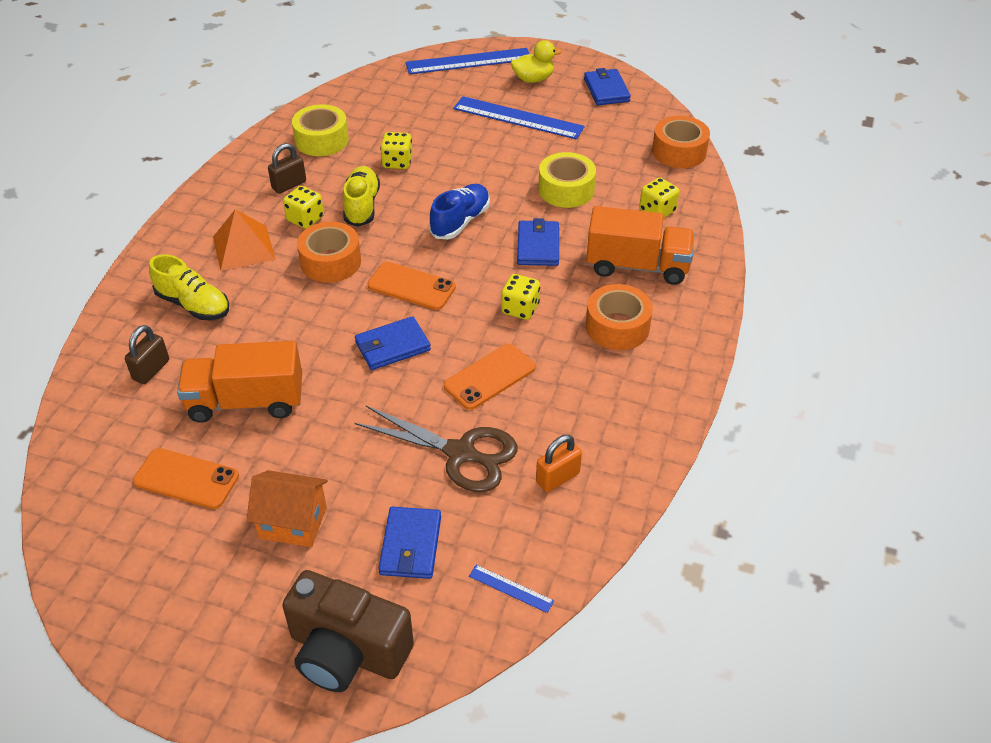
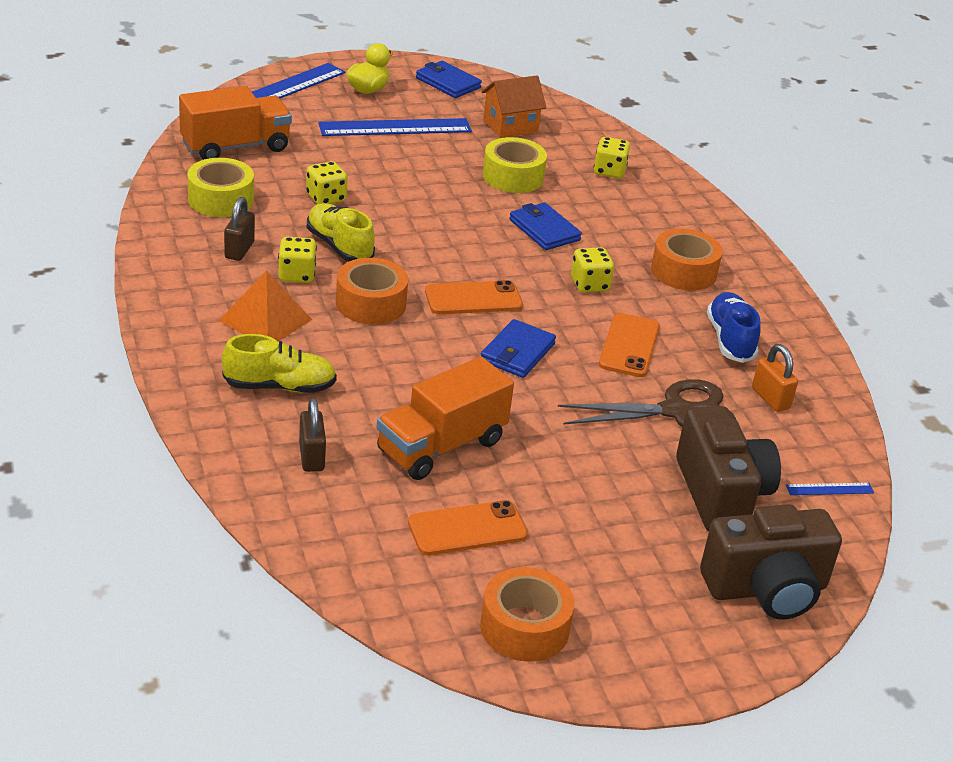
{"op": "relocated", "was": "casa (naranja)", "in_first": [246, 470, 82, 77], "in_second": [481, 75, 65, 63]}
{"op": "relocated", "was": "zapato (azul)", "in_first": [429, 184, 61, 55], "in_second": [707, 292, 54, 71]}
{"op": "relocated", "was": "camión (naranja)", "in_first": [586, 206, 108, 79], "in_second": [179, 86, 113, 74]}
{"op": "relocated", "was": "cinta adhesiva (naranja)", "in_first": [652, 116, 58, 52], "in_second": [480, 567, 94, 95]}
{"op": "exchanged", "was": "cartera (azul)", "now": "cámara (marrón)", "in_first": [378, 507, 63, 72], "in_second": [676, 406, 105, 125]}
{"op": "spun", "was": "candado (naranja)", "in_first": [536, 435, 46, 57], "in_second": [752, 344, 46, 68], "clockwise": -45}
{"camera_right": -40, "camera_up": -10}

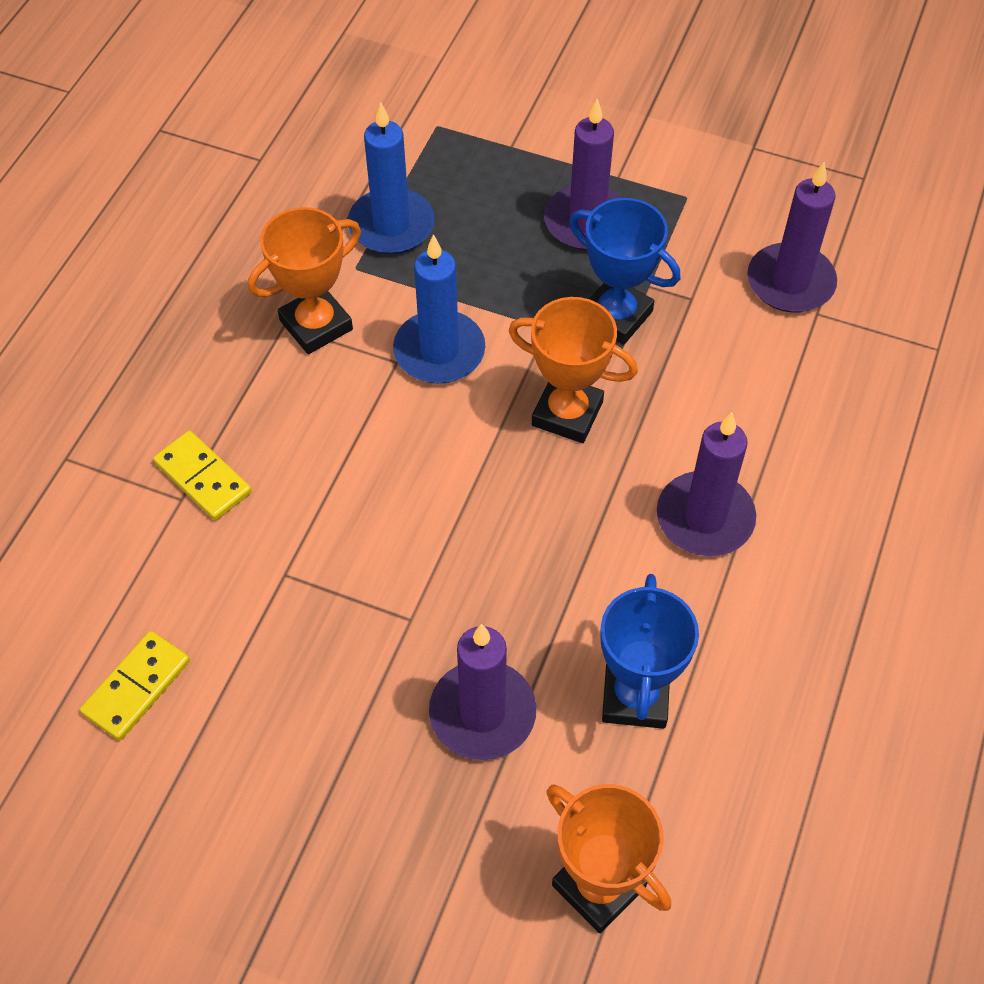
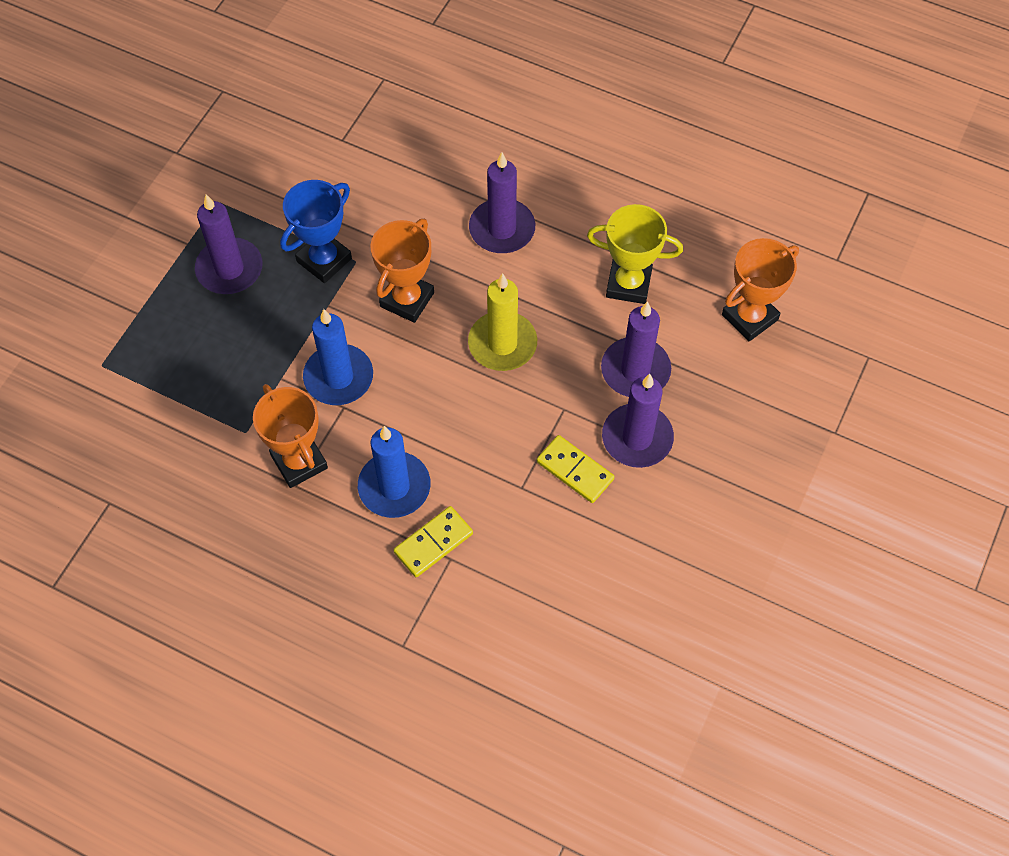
{"op": "appeared", "now": "vela (amarillo)", "in_second": [468, 273, 69, 98]}
{"op": "relocated", "was": "ficha de dominó (amarillo)", "in_first": [80, 631, 110, 110], "in_second": [537, 435, 77, 68]}
{"op": "relocated", "was": "vela (azul)", "in_first": [348, 102, 87, 152], "in_second": [358, 426, 73, 92]}
{"op": "relocated", "was": "vela (morado)", "in_first": [747, 162, 90, 151], "in_second": [602, 374, 72, 94]}
{"op": "colour", "was": "trofeo (azul)", "now": "trofeo (amarillo)", "in_first": [600, 574, 99, 155], "in_second": [587, 204, 96, 100]}
{"camera_right": -85, "camera_up": 5}

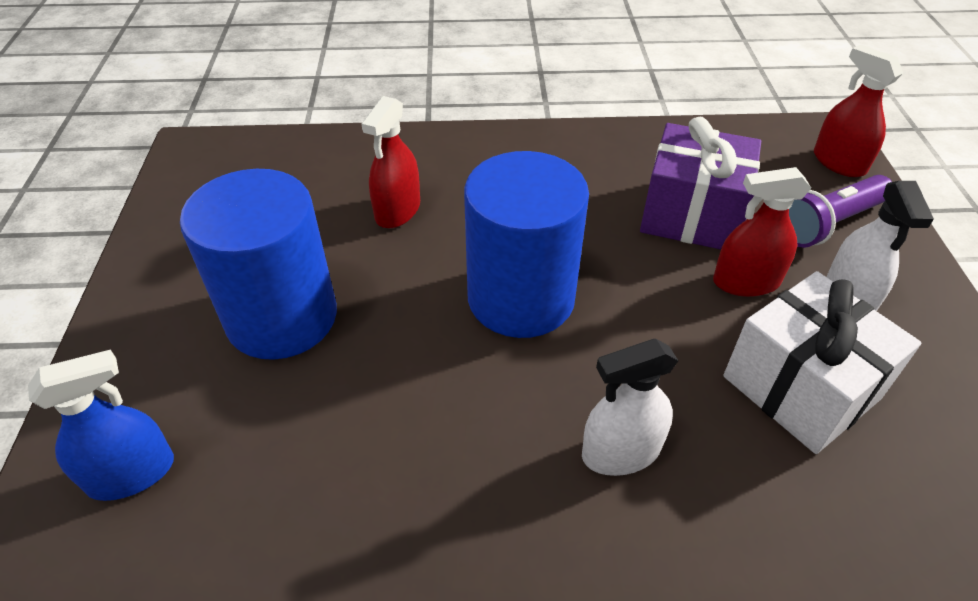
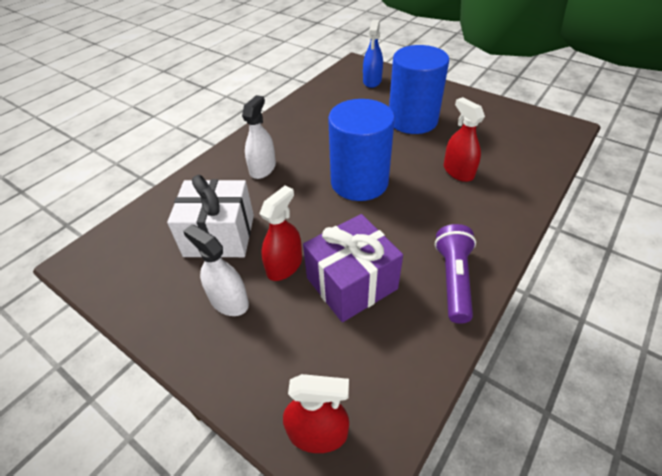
{"op": "relocated", "was": "lámpara de mano (morado)", "in_first": [789, 175, 103, 73], "in_second": [435, 224, 41, 99]}
{"camera_right": 130, "camera_up": 0}

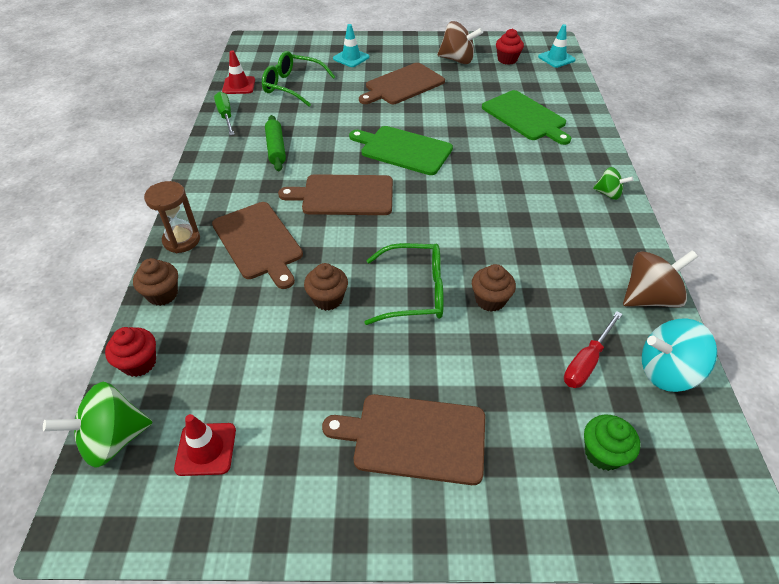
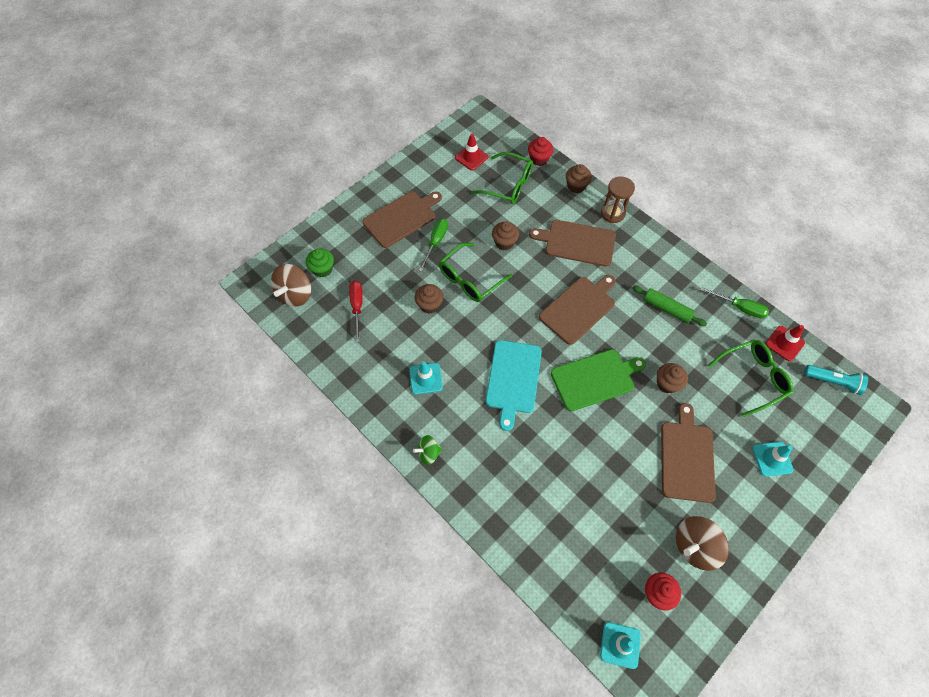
{"op": "missing", "was": "peonza (verde)", "in_first": [43, 382, 110, 86]}
{"op": "missing", "was": "tabla de cortar (verde)", "in_first": [482, 90, 89, 55]}
{"op": "missing", "was": "peonza (turquesa)", "in_first": [642, 318, 75, 74]}
{"op": "appeared", "now": "cono de tráfico (turquesa)", "in_second": [409, 361, 34, 34]}
{"op": "appeared", "now": "destornillador (verde)", "in_second": [419, 219, 29, 52]}
{"op": "appeared", "now": "gafas (verde)", "in_second": [471, 152, 62, 52]}
{"op": "appeared", "now": "tabla de cortar (turquesa)", "in_second": [486, 340, 56, 91]}
{"op": "appeared", "now": "magdalena (marrón)", "in_second": [657, 363, 31, 31]}
{"op": "appeared", "now": "lámpara de mano (turquesa)", "in_second": [804, 365, 64, 30]}
{"op": "relocated", "was": "peonza (marrón)", "in_first": [623, 250, 75, 58], "in_second": [271, 264, 40, 43]}
{"camera_right": 135, "camera_up": 15}

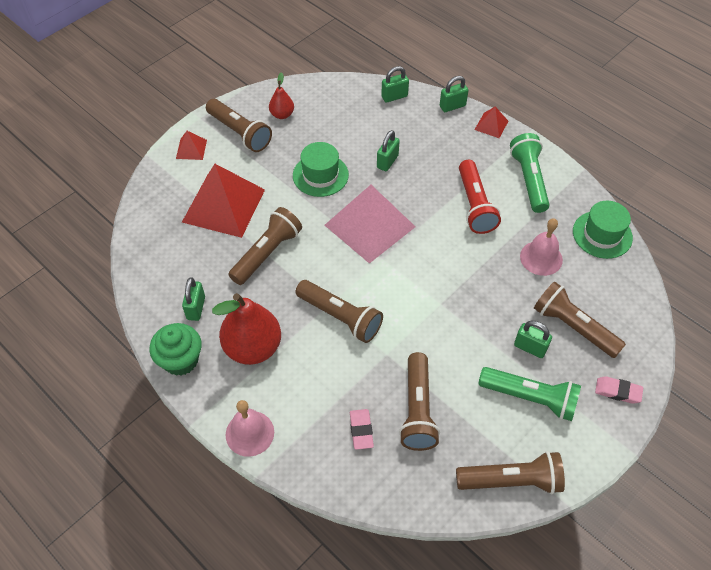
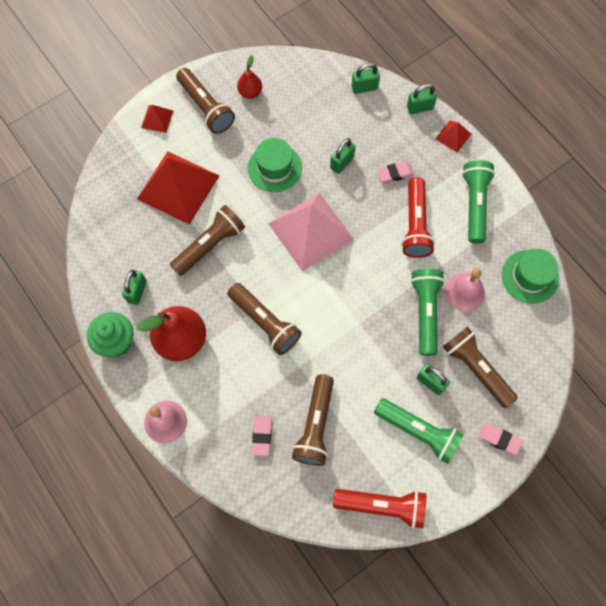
{"op": "appeared", "now": "goma de borrar (rosa)", "in_second": [377, 161, 37, 22]}
{"op": "appeared", "now": "lámpara de mano (verde)", "in_second": [411, 269, 34, 87]}
{"op": "colour", "was": "lámpara de mano (marrón)", "now": "lámpara de mano (rojo)", "in_first": [456, 451, 109, 43], "in_second": [333, 489, 93, 40]}
{"camera_right": 10, "camera_up": 15}

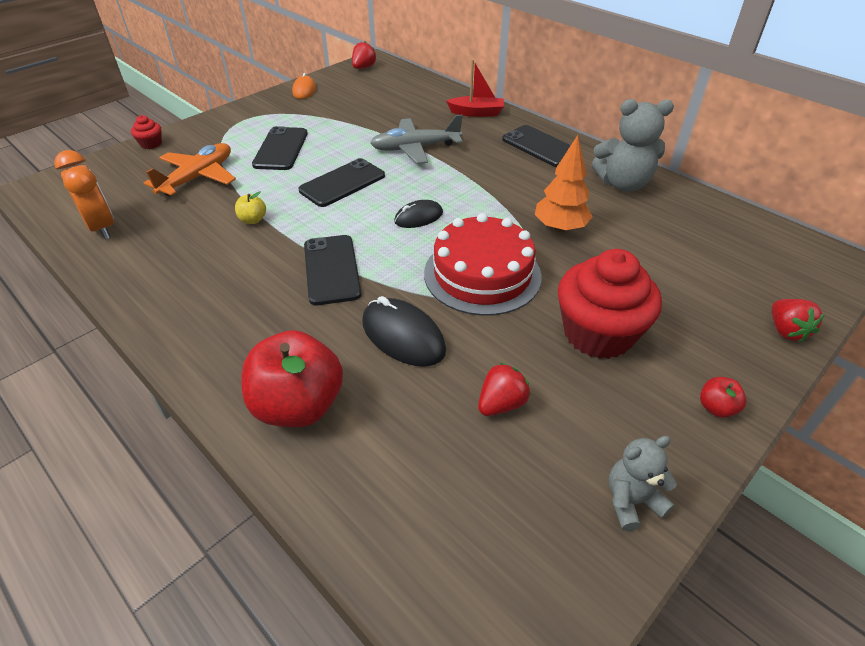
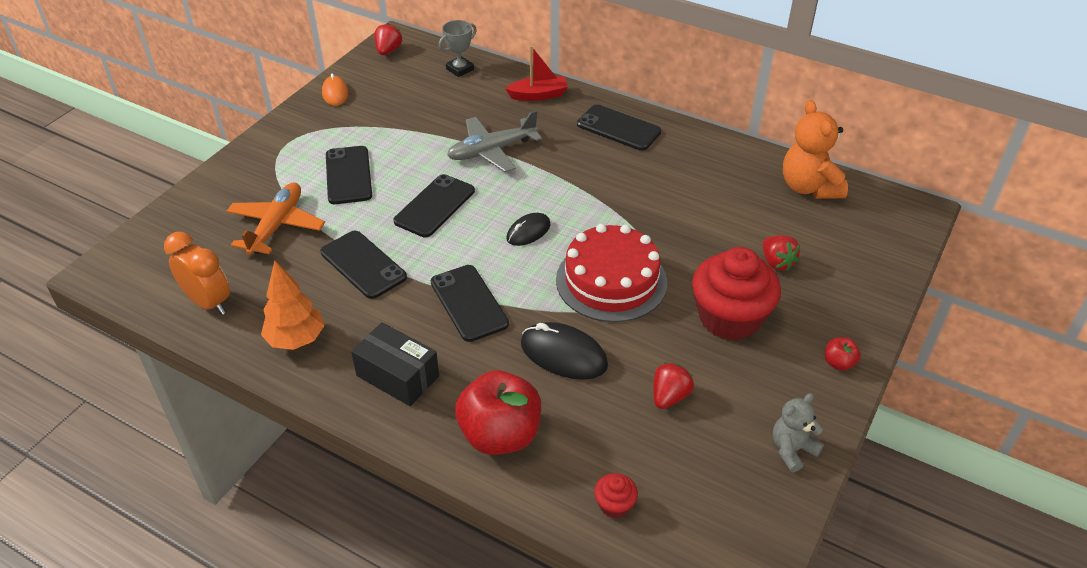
{"op": "missing", "was": "osito (gris)", "in_first": [592, 99, 82, 93]}
{"op": "appeared", "now": "caja (negro)", "in_second": [351, 322, 88, 84]}
{"op": "appeared", "now": "trofeo (gris)", "in_second": [439, 20, 38, 57]}
{"op": "appeared", "now": "osito (naranja)", "in_second": [783, 100, 65, 99]}
{"op": "relocated", "was": "magdalena (rojo)", "in_first": [131, 115, 31, 34], "in_second": [594, 473, 44, 45]}
{"op": "relocated", "was": "árbol (naranja)", "in_first": [535, 135, 57, 97], "in_second": [261, 260, 63, 90]}
{"op": "relocated", "was": "fresa (rojo)", "in_first": [772, 299, 53, 43], "in_second": [763, 235, 37, 36]}
{"op": "exchanged", "was": "manzana (amarillo)", "now": "móvil (negro)", "in_first": [235, 191, 31, 33], "in_second": [320, 231, 87, 68]}
{"camera_right": -15, "camera_up": 0}

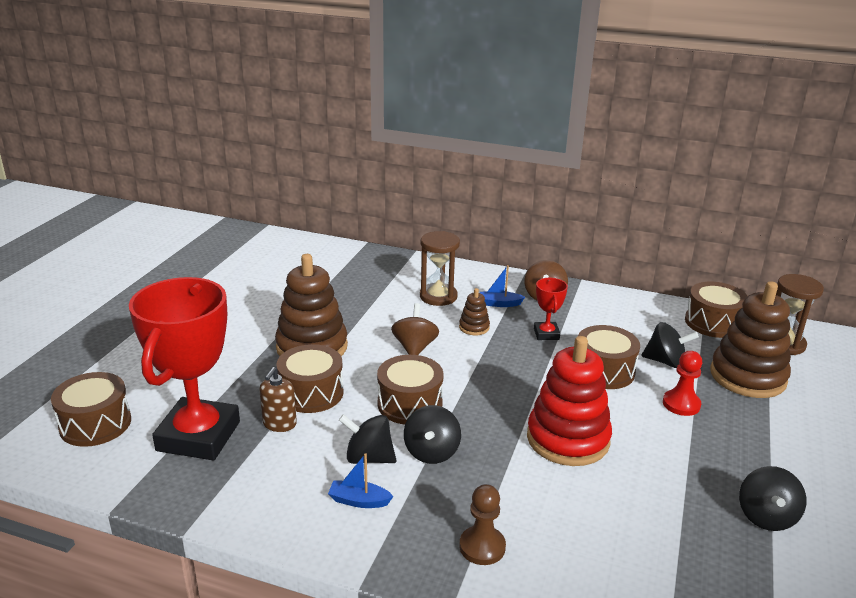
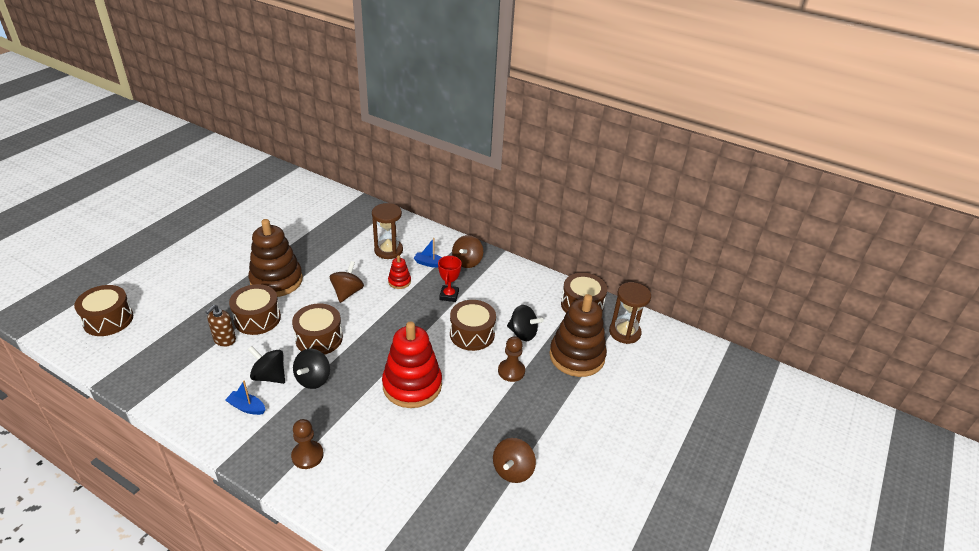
{"op": "missing", "was": "trofeo (rojo)", "in_first": [129, 277, 111, 183]}
{"op": "colour", "was": "juguete apilable (marrón)", "now": "juguete apilable (rojo)", "in_first": [459, 288, 31, 47], "in_second": [388, 255, 23, 34]}
{"op": "colour", "was": "peón (rojo)", "now": "peón (marrón)", "in_first": [663, 351, 39, 65], "in_second": [498, 336, 27, 46]}
{"op": "colour", "was": "peonza (negro)", "now": "peonza (marrón)", "in_first": [739, 466, 67, 65], "in_second": [493, 438, 43, 45]}
{"camera_right": 10, "camera_up": 10}

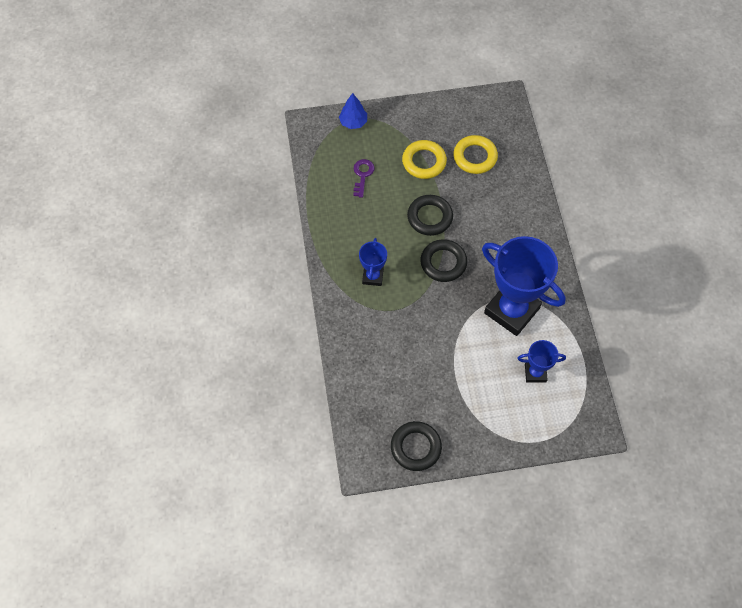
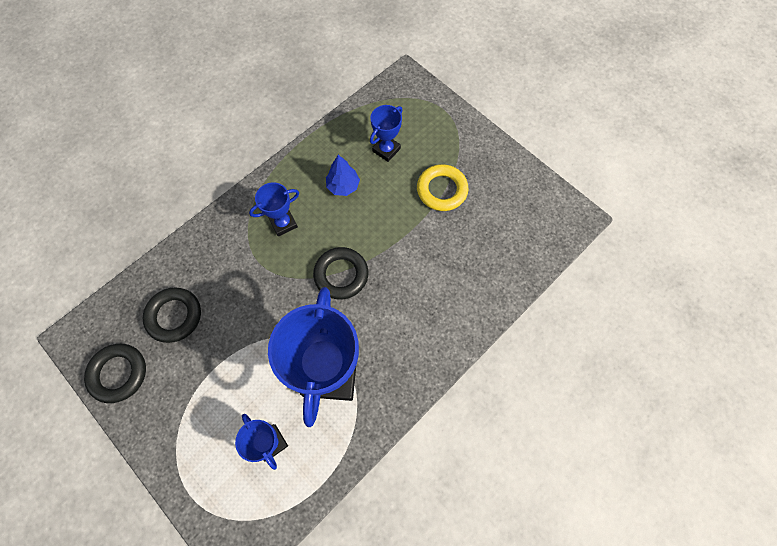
{"op": "missing", "was": "anillo (amarillo)", "in_first": [453, 135, 45, 39]}
{"op": "relocated", "was": "árbol (azul)", "in_first": [339, 93, 28, 36], "in_second": [326, 155, 34, 41]}
{"op": "relocated", "was": "anillo (negro)", "in_first": [407, 195, 46, 41], "in_second": [143, 288, 58, 55]}
{"op": "exchanged", "was": "llave (morado)", "now": "trofeo (azul)", "in_first": [353, 159, 22, 39], "in_second": [370, 105, 33, 57]}
{"camera_right": 55, "camera_up": 5}

